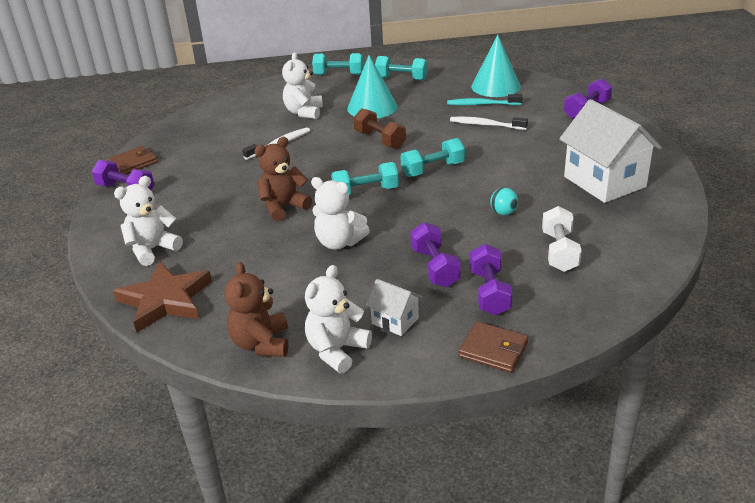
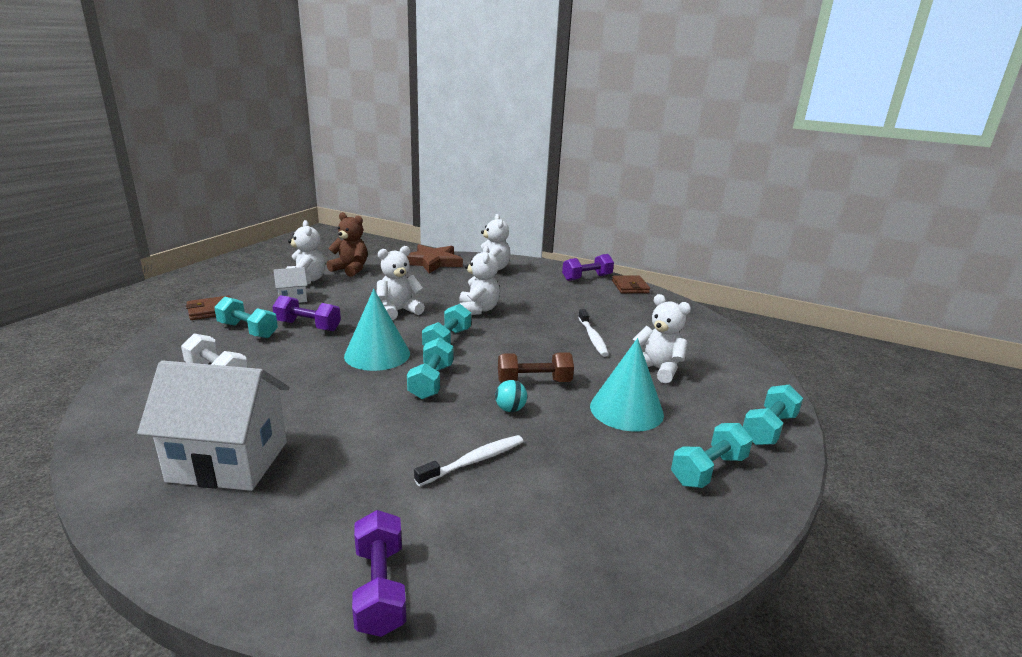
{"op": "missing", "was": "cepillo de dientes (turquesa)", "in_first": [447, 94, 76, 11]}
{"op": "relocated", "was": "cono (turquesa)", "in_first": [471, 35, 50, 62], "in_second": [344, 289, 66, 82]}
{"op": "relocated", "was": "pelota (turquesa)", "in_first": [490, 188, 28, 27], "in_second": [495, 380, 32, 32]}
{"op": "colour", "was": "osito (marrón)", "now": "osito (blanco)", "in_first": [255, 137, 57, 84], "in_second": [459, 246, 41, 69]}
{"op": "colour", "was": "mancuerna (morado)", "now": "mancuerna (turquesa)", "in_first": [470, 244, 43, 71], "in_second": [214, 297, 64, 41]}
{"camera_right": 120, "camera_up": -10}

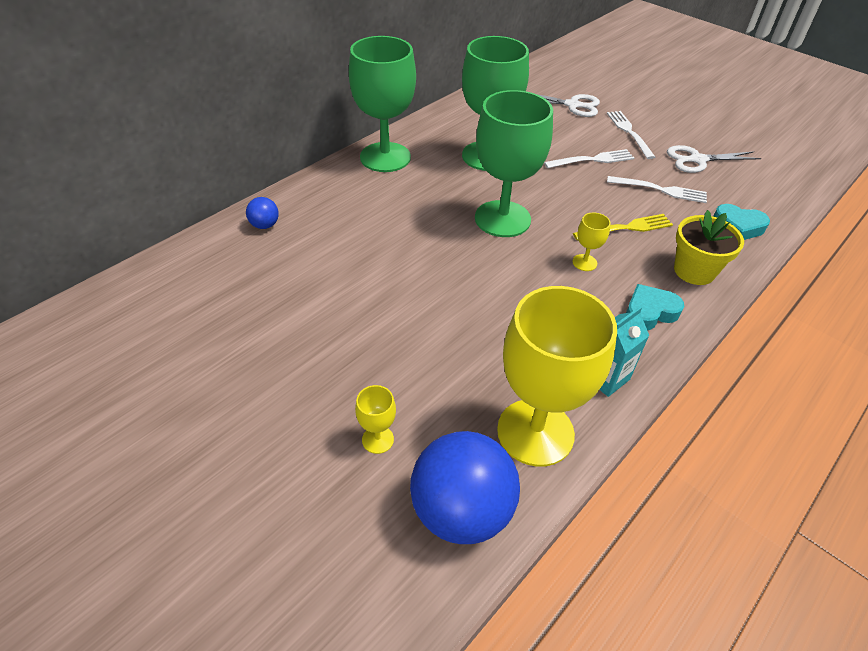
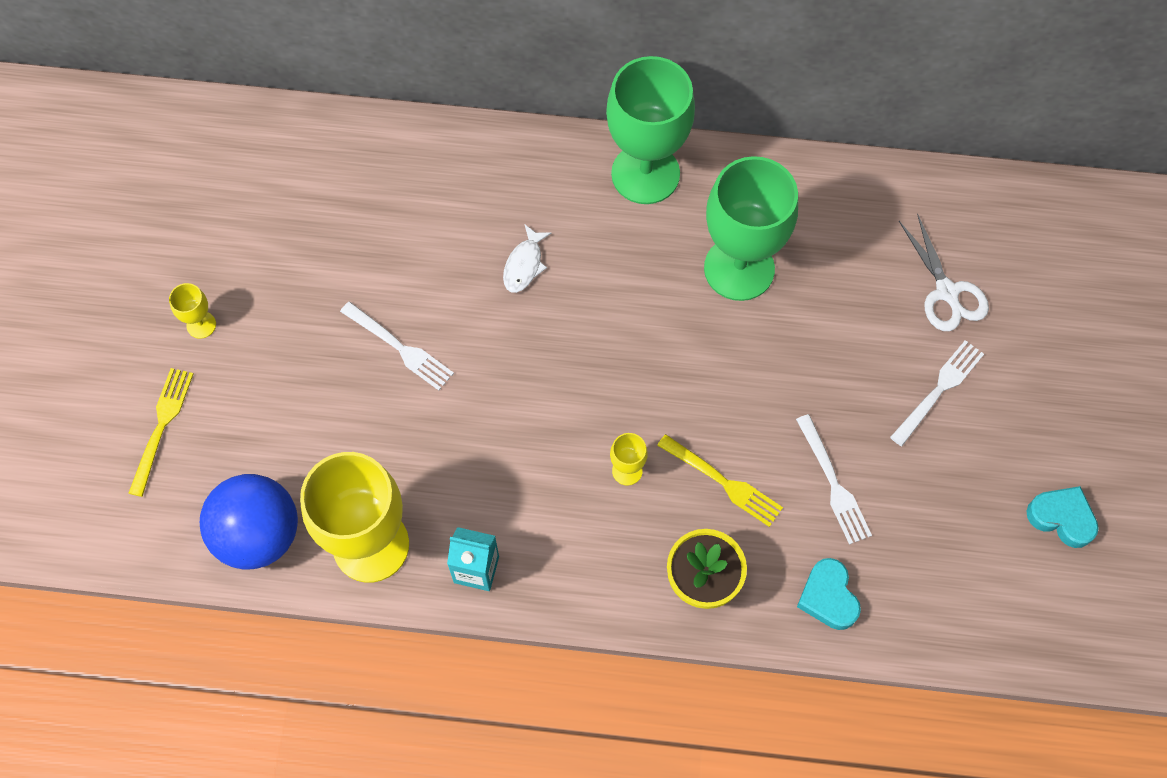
{"op": "missing", "was": "pelota (azul)", "in_first": [246, 197, 33, 32]}
{"op": "missing", "was": "copa (verde)", "in_first": [475, 90, 78, 147]}
{"op": "missing", "was": "tijeras (blanco)", "in_first": [667, 145, 94, 28]}
{"op": "appeared", "now": "tenedor (amarillo)", "in_second": [129, 368, 64, 129]}
{"op": "appeared", "now": "pez (blanco)", "in_second": [503, 225, 48, 68]}
{"op": "relocated", "was": "copa (amarillo)", "in_first": [355, 385, 41, 69], "in_second": [169, 283, 47, 56]}
{"op": "relocated", "was": "tenedor (blanco)", "in_first": [544, 149, 90, 19], "in_second": [340, 301, 114, 90]}
{"op": "relocated", "was": "corazón (turquesa)", "in_first": [626, 284, 58, 46], "in_second": [1026, 486, 73, 62]}
{"camera_right": 55, "camera_up": 20}

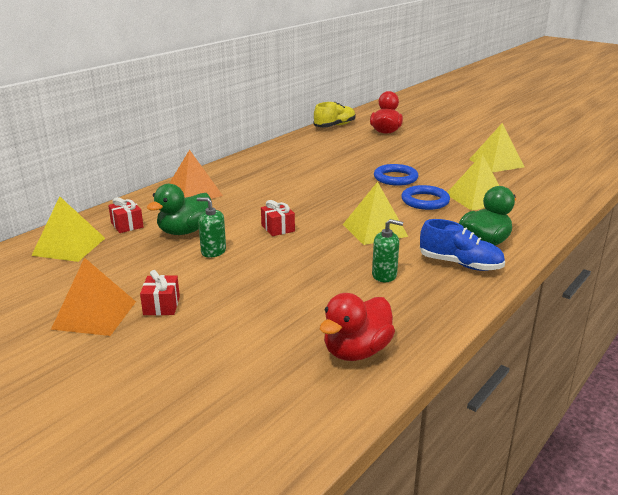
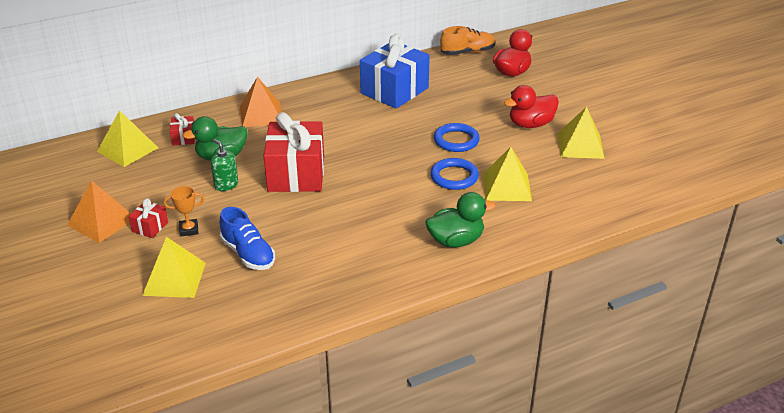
{"op": "missing", "was": "dispensador de jabón (verde)", "in_first": [372, 219, 31, 63]}
{"op": "appeared", "now": "trofeo (naranja)", "in_second": [164, 186, 40, 50]}
{"op": "appeared", "now": "regalo (azul)", "in_second": [360, 34, 70, 75]}
{"op": "relocated", "was": "pato (rojo)", "in_first": [320, 293, 75, 68], "in_second": [504, 85, 55, 43]}
{"op": "relocated", "was": "pirámide (amarillo)", "in_first": [343, 182, 65, 63], "in_second": [142, 237, 64, 61]}
{"op": "relocated", "was": "zapato (azul)", "in_first": [420, 219, 85, 52], "in_second": [220, 207, 55, 63]}
{"op": "colour", "was": "zapato (amarillo)", "now": "zapato (naranja)", "in_first": [313, 102, 42, 25], "in_second": [440, 26, 55, 29]}
{"op": "size", "was": "regalo (rojo)", "in_first": [261, 200, 34, 36], "in_second": [263, 112, 61, 80], "ratio": 2.33}
{"camera_right": 25, "camera_up": 10}

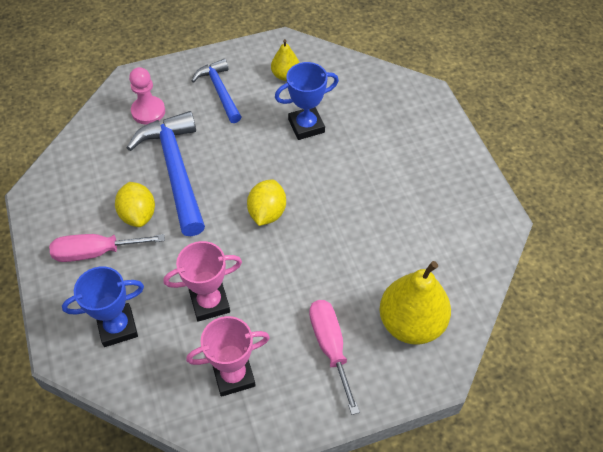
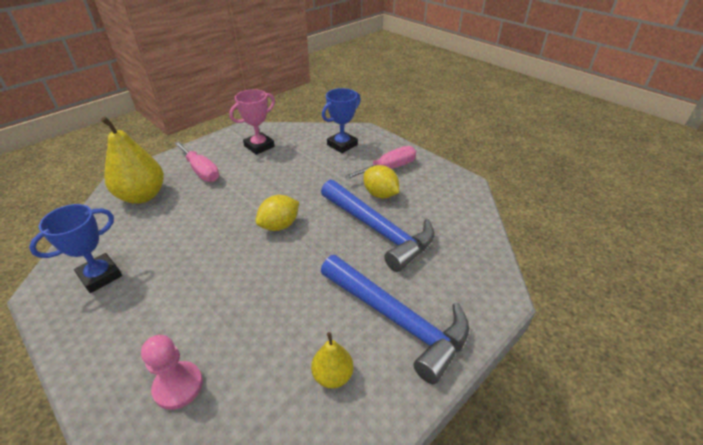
{"op": "missing", "was": "trofeo (rosa)", "in_first": [163, 241, 79, 81]}
{"op": "relocated", "was": "peón (rosa)", "in_first": [129, 67, 36, 57], "in_second": [141, 335, 62, 75]}
{"op": "relocated", "was": "trofeo (azul)", "in_first": [275, 62, 64, 78], "in_second": [29, 204, 93, 89]}
{"op": "spun", "was": "limón (amarillo)", "in_first": [247, 179, 39, 47], "in_second": [256, 195, 43, 36], "clockwise": 60}
{"op": "size", "was": "martillo (azul)", "in_first": [191, 59, 50, 64], "in_second": [321, 255, 148, 129], "ratio": 1.67}
{"camera_right": 155, "camera_up": -15}

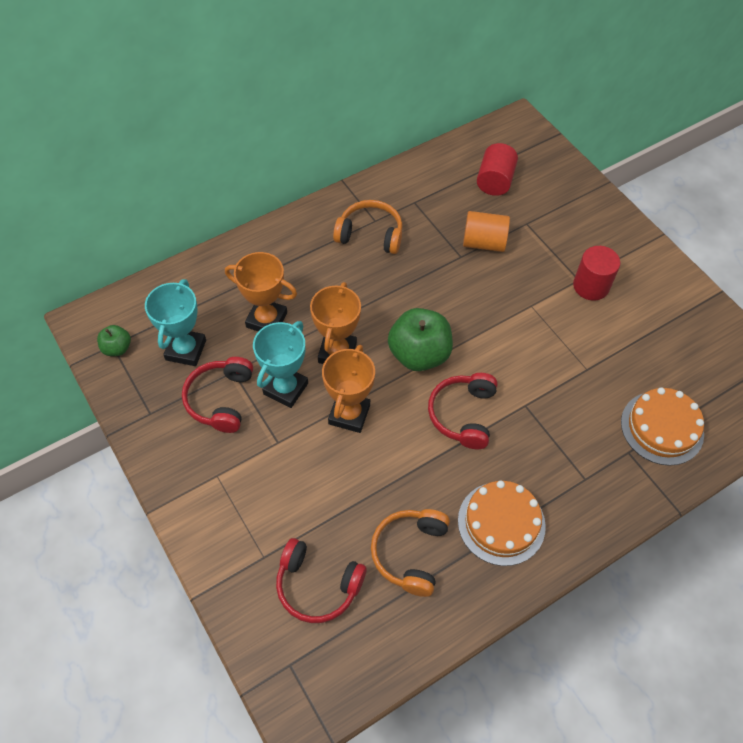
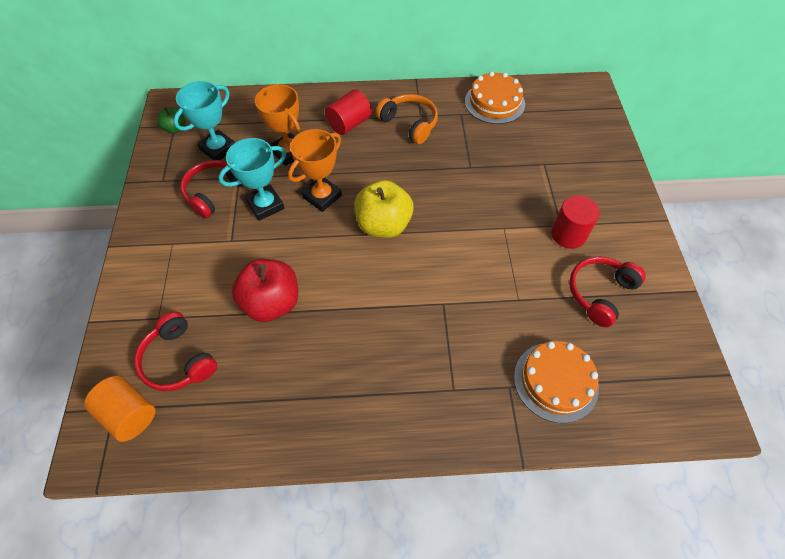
{"op": "missing", "was": "trofeo (naranja)", "in_first": [322, 345, 53, 88]}
{"op": "missing", "was": "auriculares (naranja)", "in_first": [371, 509, 79, 88]}
{"op": "appeared", "now": "manzana (rojo)", "in_second": [232, 259, 66, 63]}
{"op": "relocated", "was": "auriculares (rojo)", "in_first": [428, 373, 70, 76], "in_second": [569, 256, 77, 71]}
{"op": "relocated", "was": "tarta (naranja)", "in_first": [458, 480, 88, 86], "in_second": [465, 71, 60, 53]}
{"op": "relocated", "was": "cilindro (naranja)", "in_first": [463, 211, 47, 41], "in_second": [84, 376, 71, 66]}
{"op": "relocated", "was": "cilindro (rojo)", "in_first": [477, 143, 41, 53], "in_second": [325, 89, 47, 46]}
{"op": "colour", "was": "manzana (verde)", "now": "manzana (amarillo)", "in_first": [388, 308, 65, 63], "in_second": [354, 180, 60, 58]}
{"camera_right": 30, "camera_up": 0}

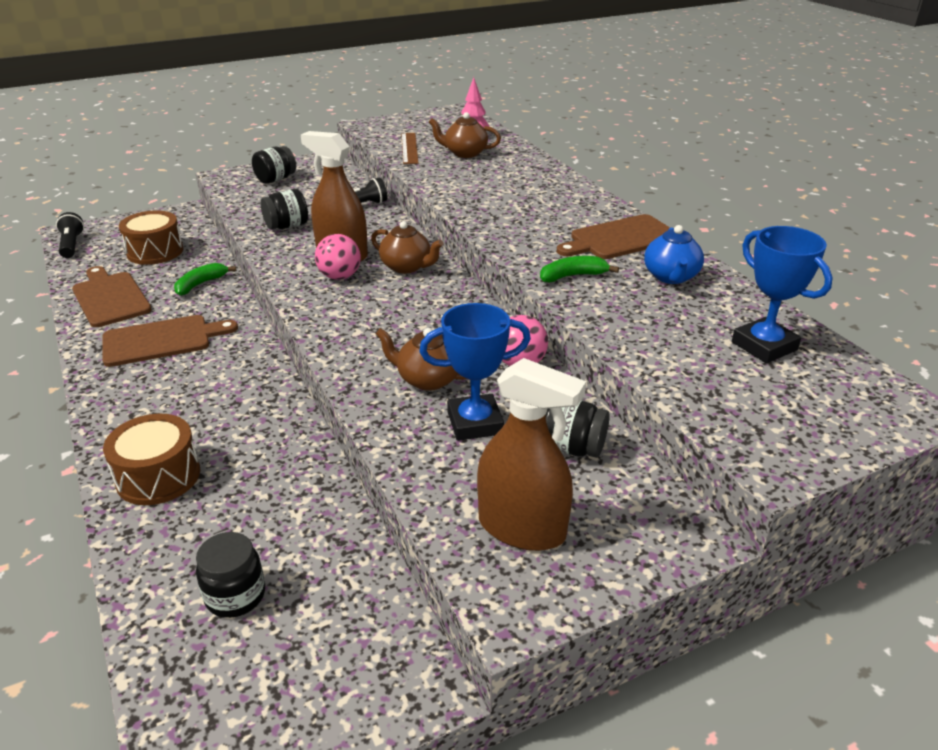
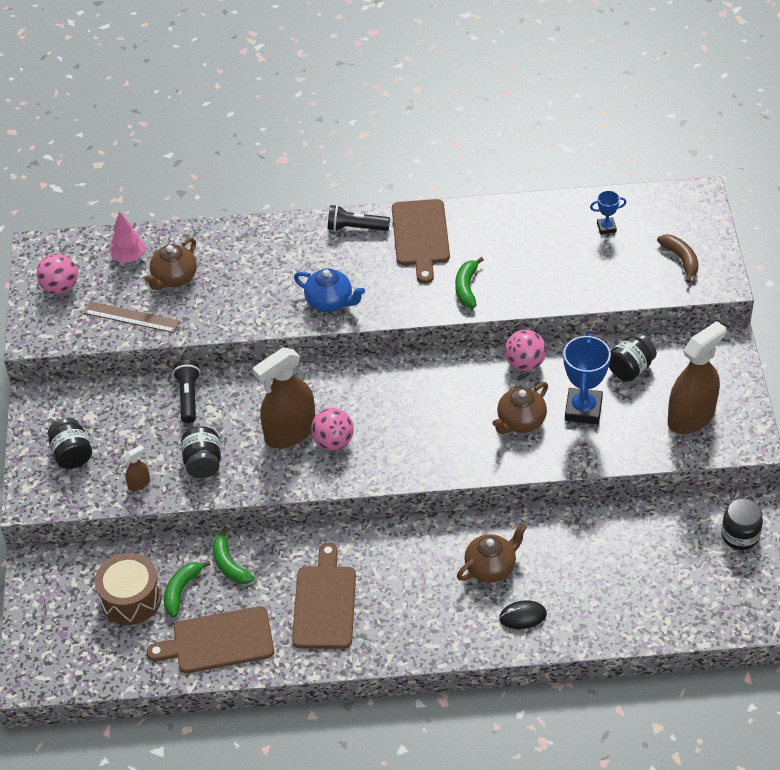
{"op": "appeared", "now": "pelota (rosa)", "in_second": [37, 254, 41, 40]}
{"op": "appeared", "now": "pulverizador (marrón)", "in_second": [125, 445, 25, 46]}
{"op": "appeared", "now": "plátano (verde)", "in_second": [164, 561, 47, 56]}
{"op": "appeared", "now": "plátano (marrón)", "in_second": [657, 235, 42, 48]}
{"op": "relocated", "was": "lámpara de mano (negro)", "in_first": [56, 212, 28, 46], "in_second": [328, 205, 62, 26]}
{"op": "relocated", "was": "tarro (negro)", "in_first": [196, 532, 69, 86], "in_second": [721, 498, 42, 52]}
{"op": "relocated", "was": "tetera (marrón)", "in_first": [371, 221, 73, 52], "in_second": [457, 523, 70, 60]}
{"op": "relocated", "was": "tetera (azul)", "in_first": [644, 225, 60, 59], "in_second": [294, 269, 71, 43]}
{"op": "exchanged", "was": "tambor (marrón)", "now": "ratón (negro)", "in_first": [103, 414, 97, 91], "in_second": [499, 600, 48, 29]}
{"op": "size", "was": "trofeo (azul)", "in_first": [732, 226, 101, 137], "in_second": [590, 190, 36, 45], "ratio": 0.51}
{"camera_right": -65, "camera_up": 15}

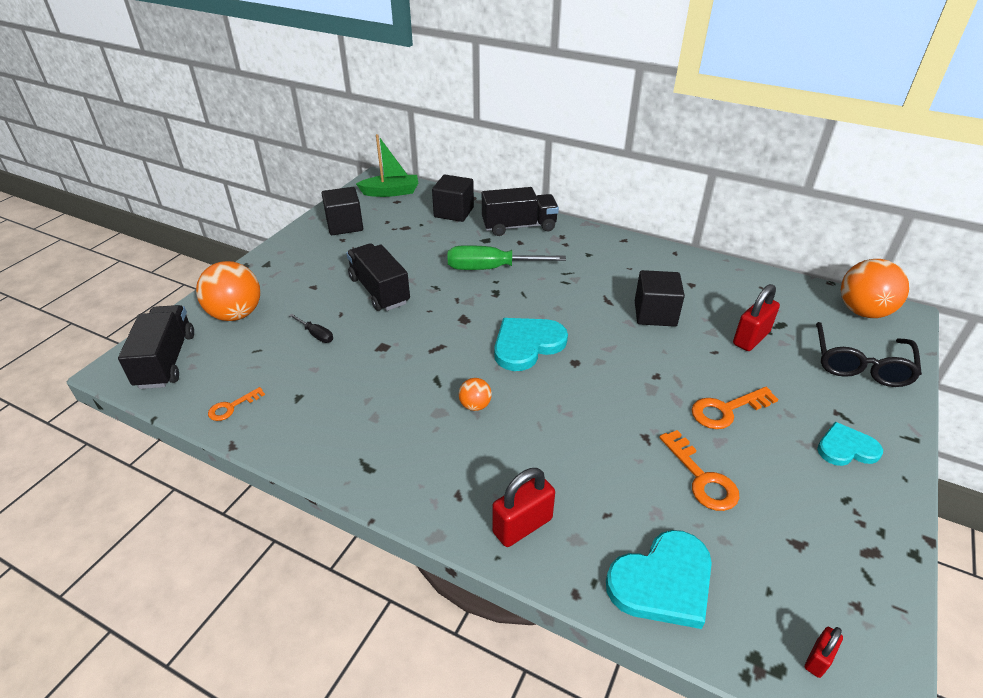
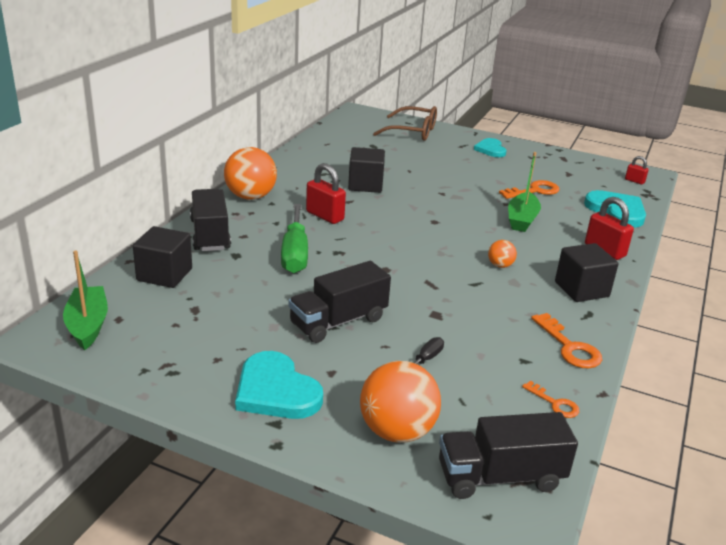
{"op": "appeared", "now": "barco (verde)", "in_second": [508, 152, 33, 80]}
{"op": "relocated", "was": "cubo (negro)", "in_first": [322, 187, 41, 48], "in_second": [555, 243, 64, 59]}
{"op": "relocated", "was": "corazón (turquesa)", "in_first": [494, 318, 74, 53], "in_second": [235, 351, 88, 68]}
{"op": "relocated", "was": "llave (naranja)", "in_first": [691, 387, 87, 42], "in_second": [531, 313, 71, 55]}
{"op": "relocated", "was": "candado (rojo)", "in_first": [733, 284, 47, 67], "in_second": [306, 163, 40, 61]}
{"op": "relocated", "was": "pelota (naranja)", "in_first": [841, 259, 68, 59], "in_second": [224, 147, 53, 53]}
{"op": "colour", "was": "gafas (negro)", "now": "gafas (marrón)", "in_first": [816, 322, 106, 65], "in_second": [373, 106, 64, 35]}
{"camera_right": -95, "camera_up": -10}

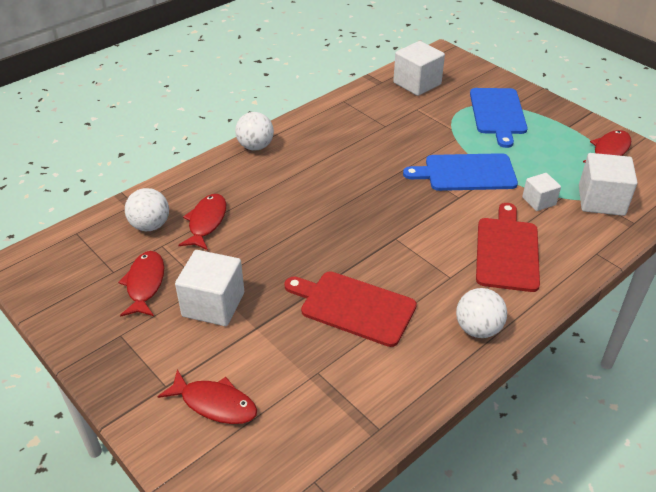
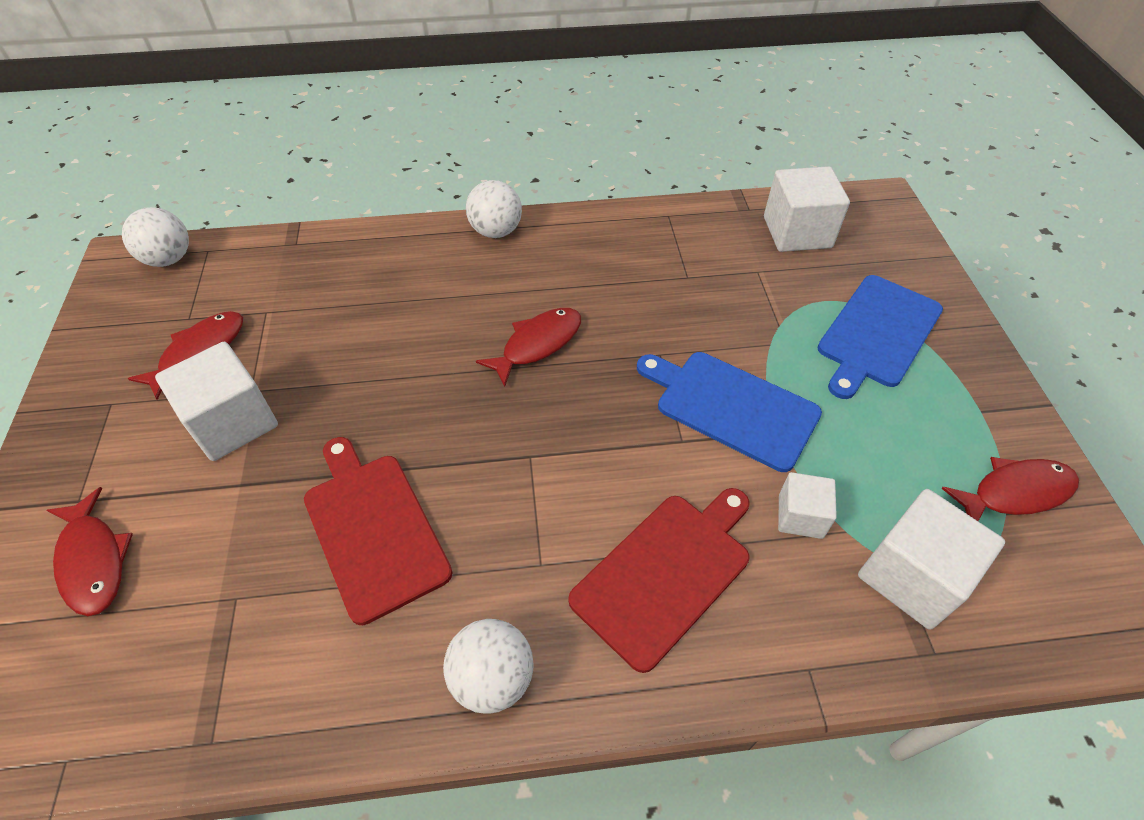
{"op": "relocated", "was": "pelota (blanco)", "in_first": [125, 188, 44, 43], "in_second": [122, 207, 67, 60]}
{"op": "relocated", "was": "pez (rojo)", "in_first": [179, 194, 47, 56], "in_second": [476, 308, 105, 79]}
{"camera_right": 35, "camera_up": 10}

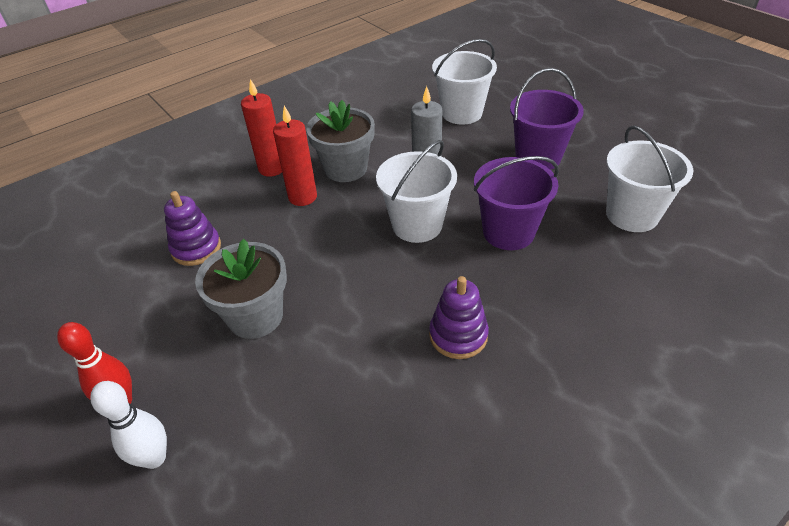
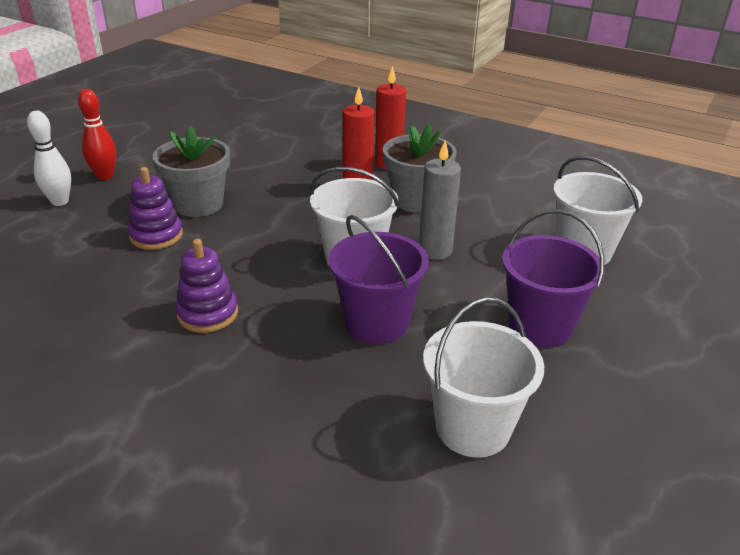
{"op": "relocated", "was": "juguete apilable (morado)", "in_first": [164, 191, 57, 75], "in_second": [128, 167, 55, 83]}
{"camera_right": 65, "camera_up": -10}

